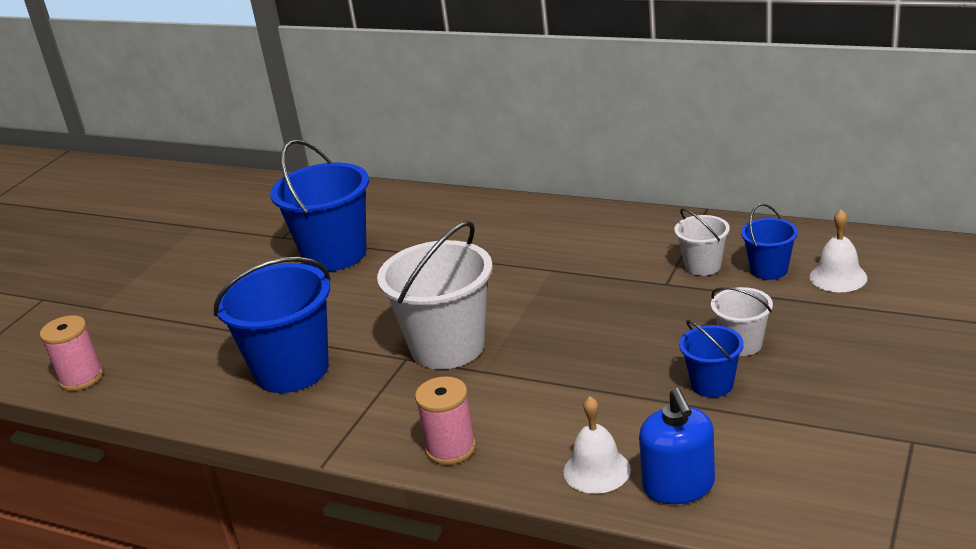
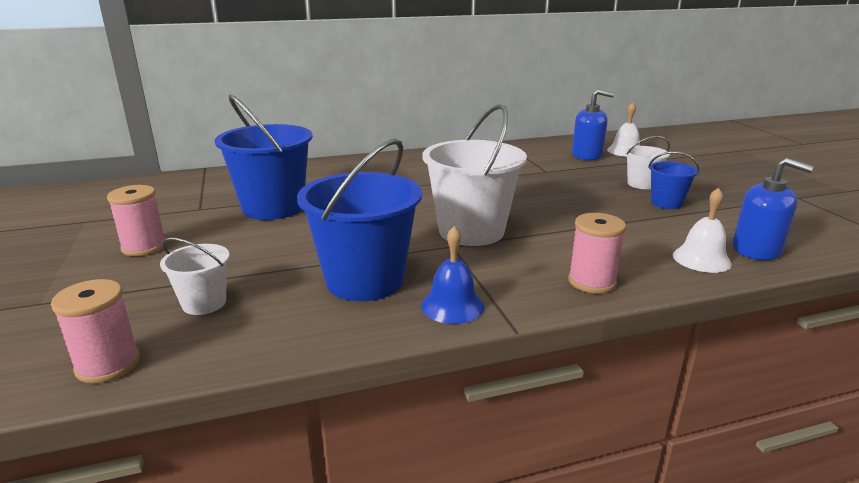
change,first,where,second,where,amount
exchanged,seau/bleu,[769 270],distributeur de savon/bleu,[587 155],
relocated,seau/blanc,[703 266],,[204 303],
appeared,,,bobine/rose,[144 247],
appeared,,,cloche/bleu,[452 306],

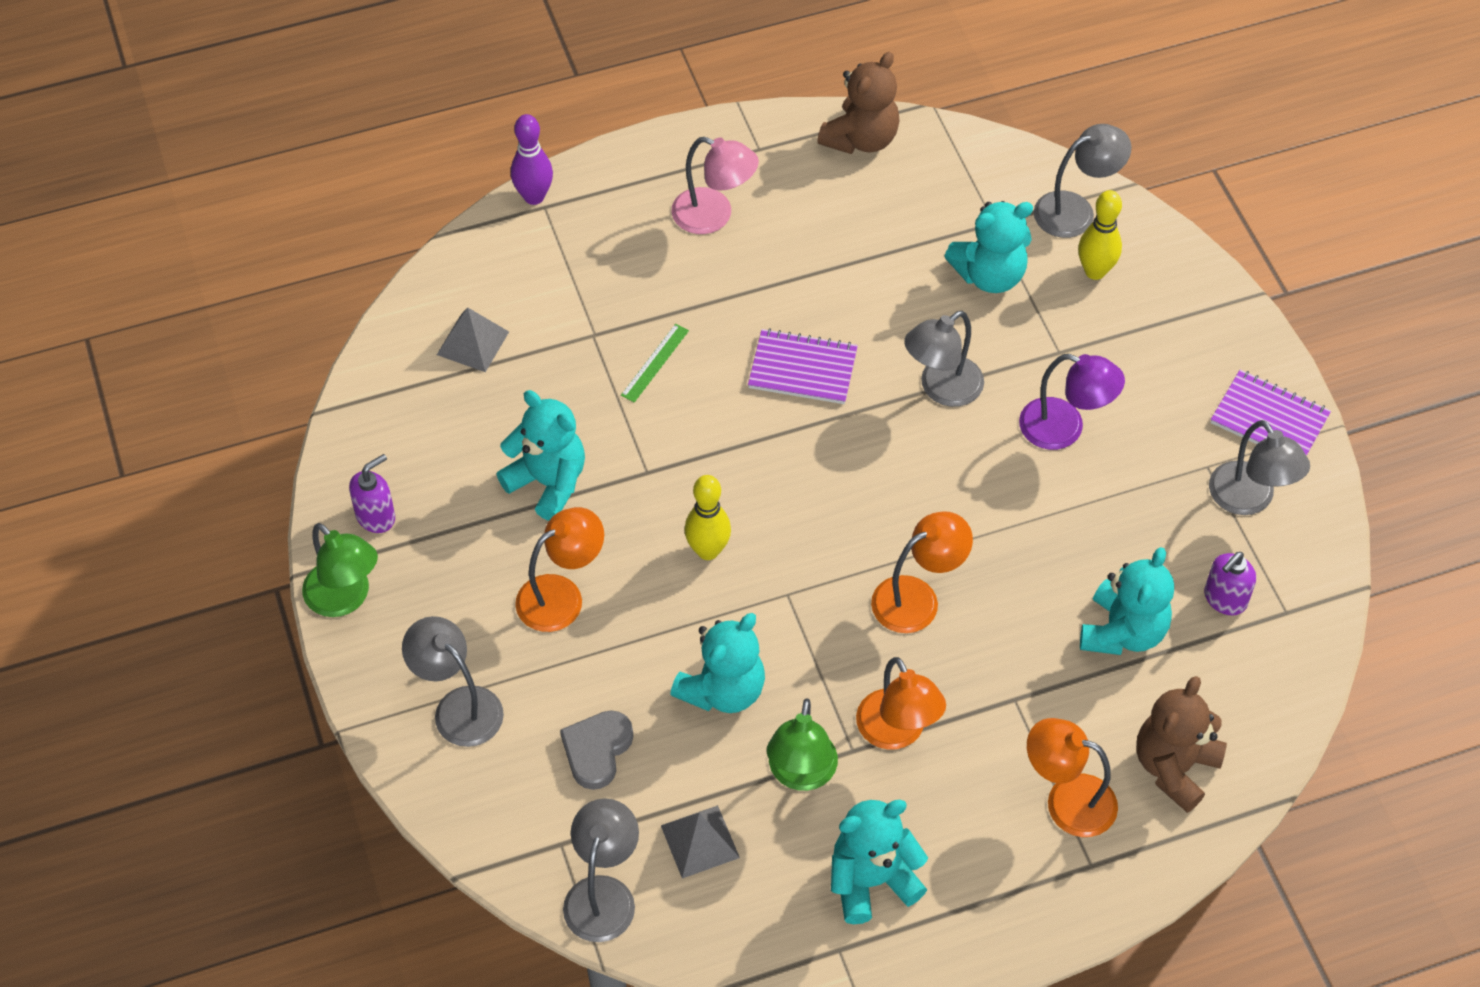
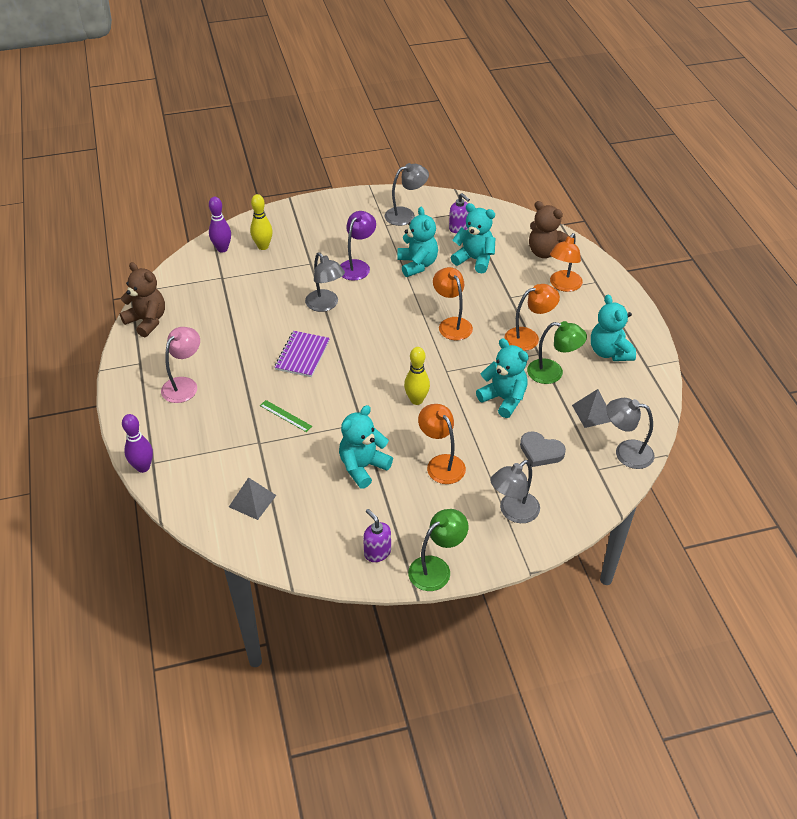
change,first,where,second,where,amount
exchanged,lampe/gris,[1075 210],quille/violet,[222 249],
relocated,ours en peluche/turquoise,[989 275],,[417 265],
missing,carnet/violet,[1269 419],,,

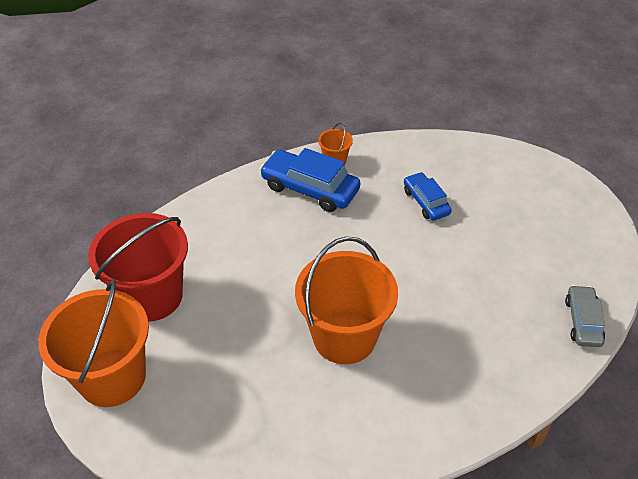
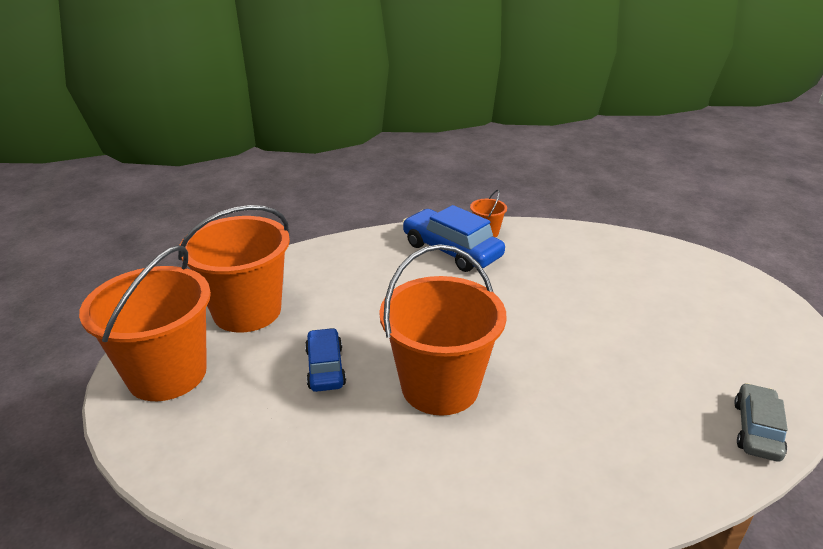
change,first,where,second,where,amount
relocated,voiture/bleu,[426 202],,[325 367],
colour,seau/rouge,[152 296],seau/orange,[247 311],

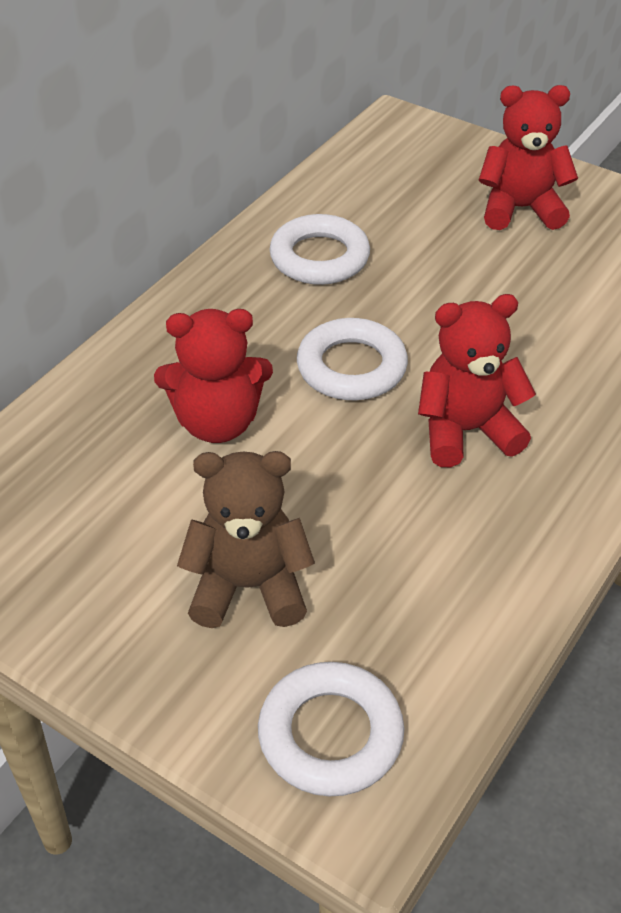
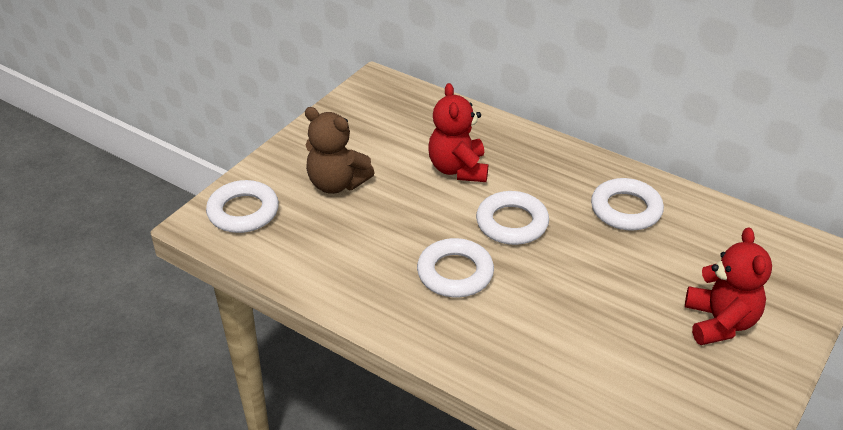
change,first,where,second,where,amount
exchanged,ours en peluche/rouge,[466 431],anneau/blanc,[455 273],
spun,ours en peluche/marron,[248 587],,[337 184],120 degrees clockwise

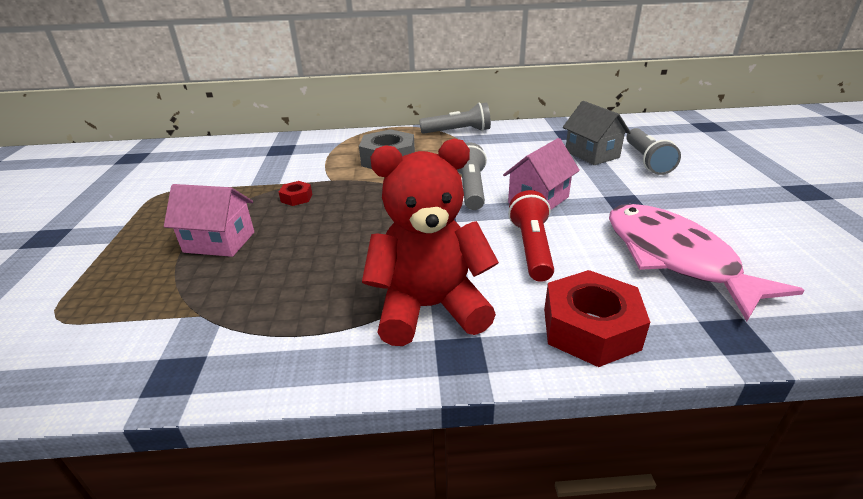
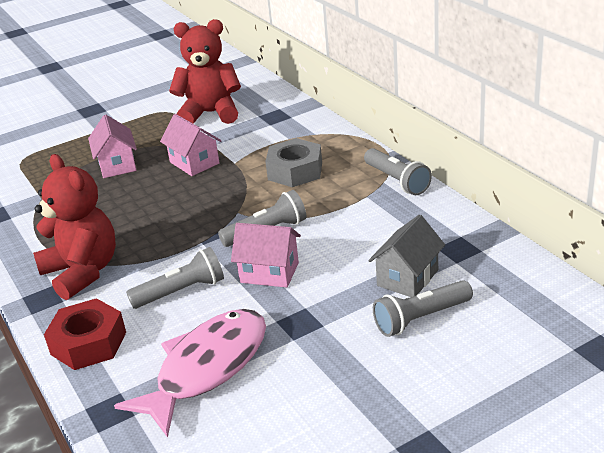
change,first,where,second,where,amount
exchanged,écrou/rouge,[296 198],maison/rose,[194 163],
colour,lampe de poche/rouge,[532 248],lampe de poche/gris,[181 291],
appeared,,,ours en peluche/rouge,[210 113],

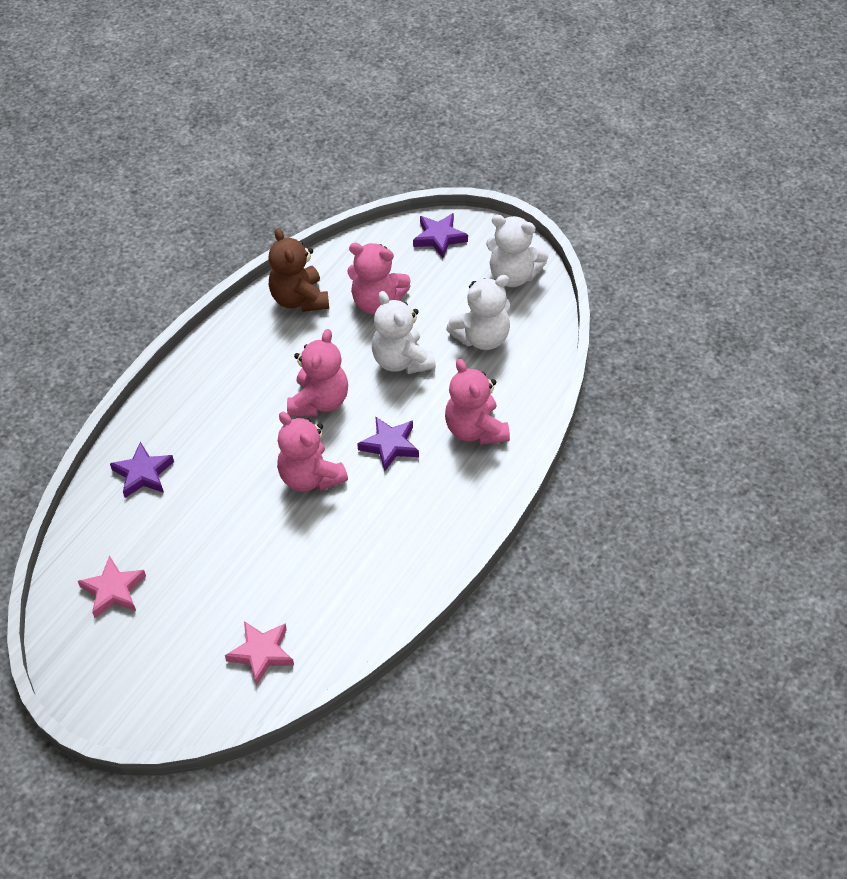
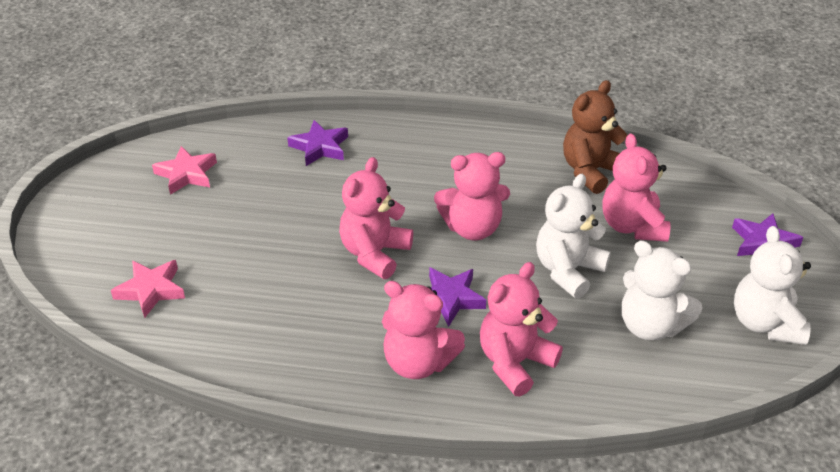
change,first,where,second,where,amount
appeared,,,ours en peluche/rose,[418 362],

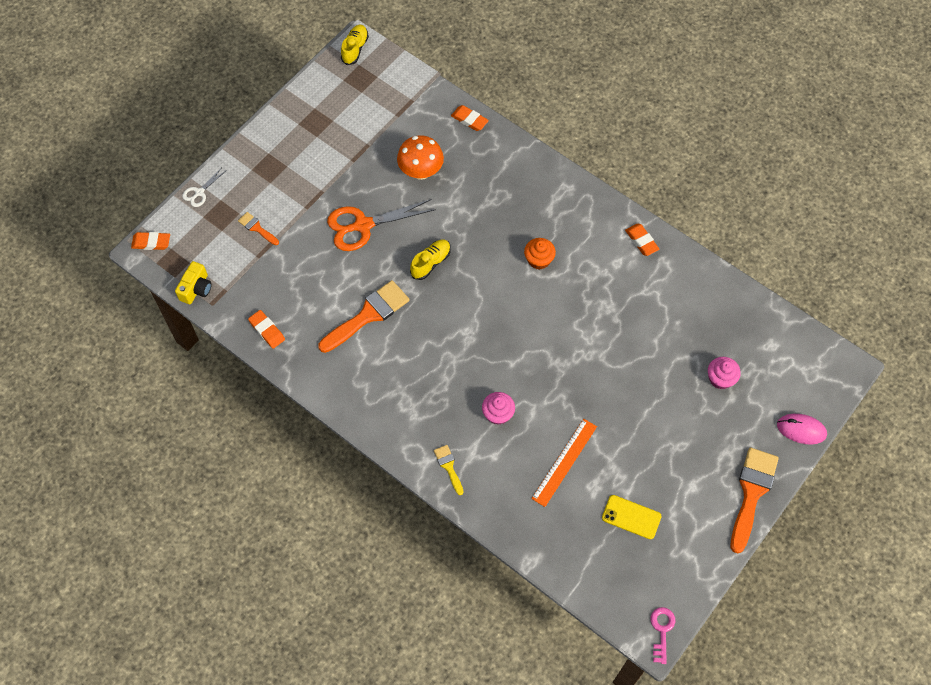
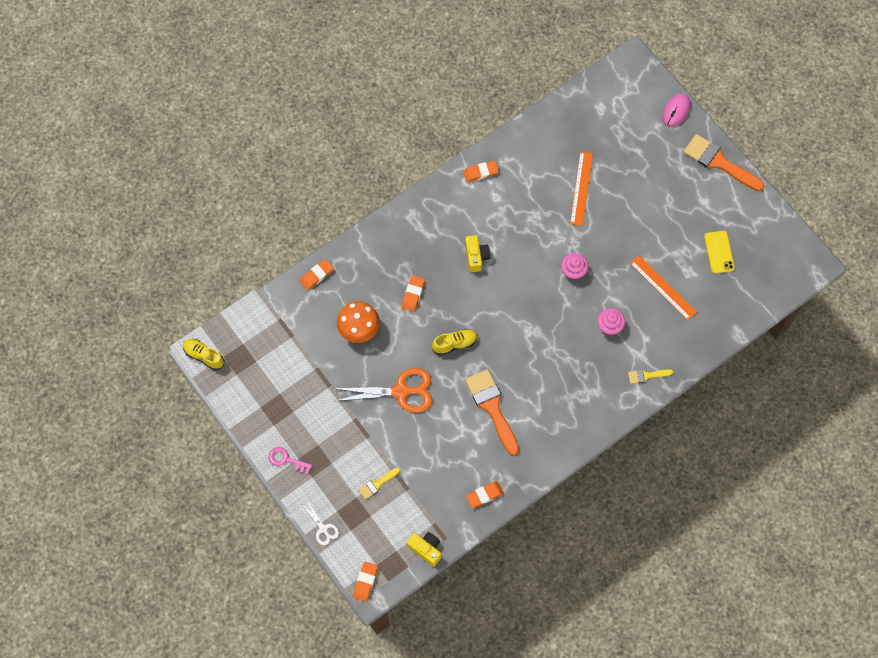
change,first,where,second,where,amount
spun,ciseaux/orange,[363 225],,[401 391],90 degrees counterclockwise
colour,pinceau/orange,[257 228],pinceau/jaune,[377 484],
exchanged,muffin/orange,[539 260],appareil photo/jaune,[476 257],
spun,chaussure/jaune,[430 263],,[454 344],105 degrees clockwise
relocated,muffin/rose,[720 378],,[573 271],
spun,téléphone/jaune,[631 517],,[719 252],45 degrees counterclockwise
relocated,clé/rose,[661 630],,[286 460],
appeared,,,règle/orange,[581 188],
appeared,,,gomme/orange,[413 294],

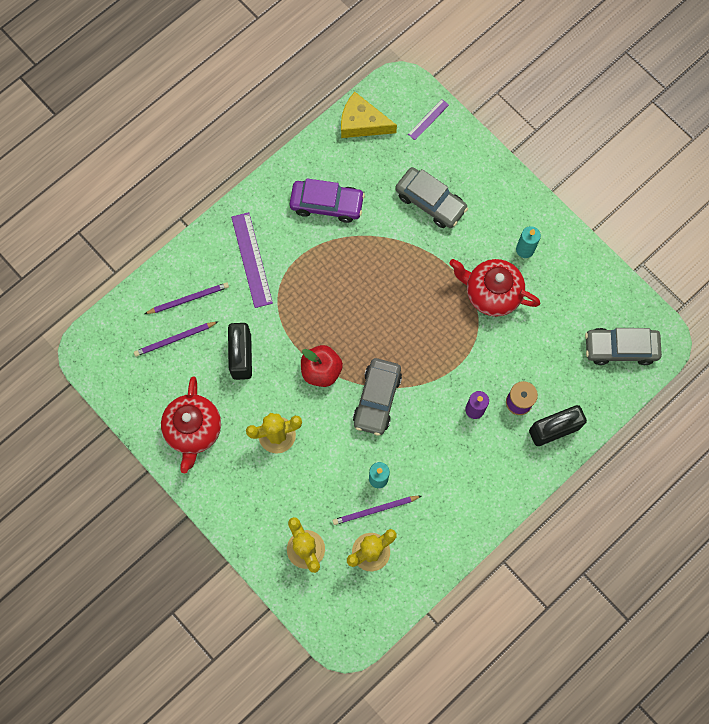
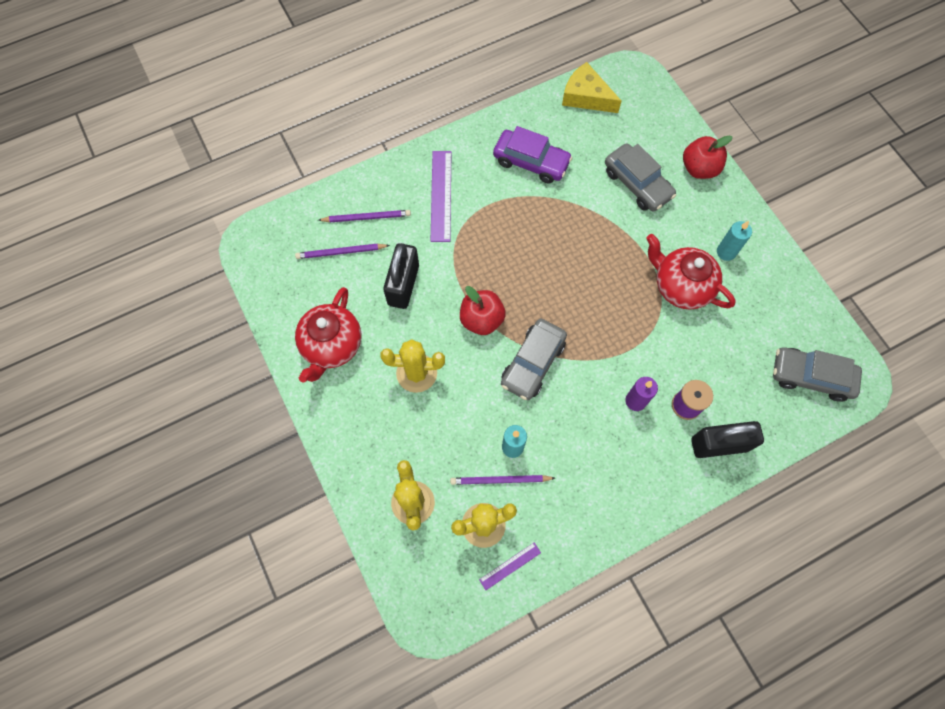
change,first,where,second,where,amount
relocated,règle/violet,[428 119],,[510 566],
appeared,,,pomme/rouge,[699 168],

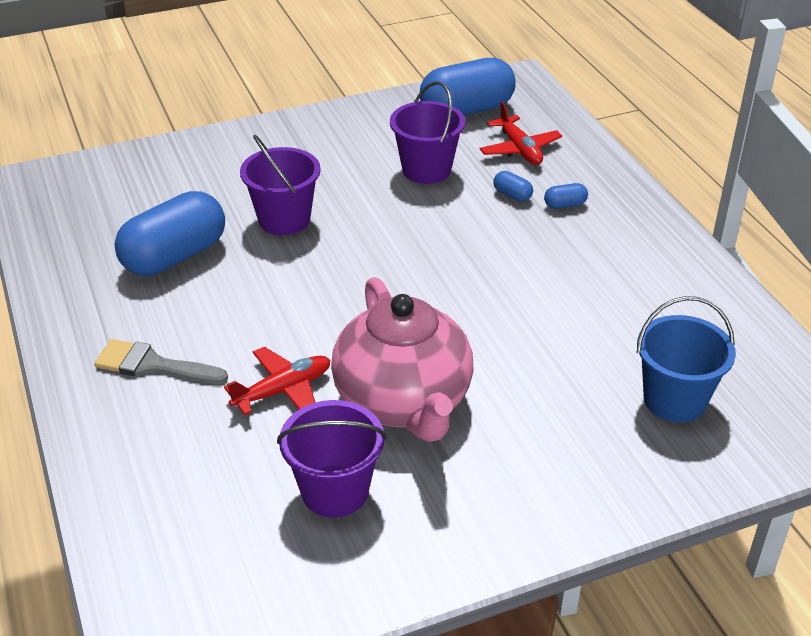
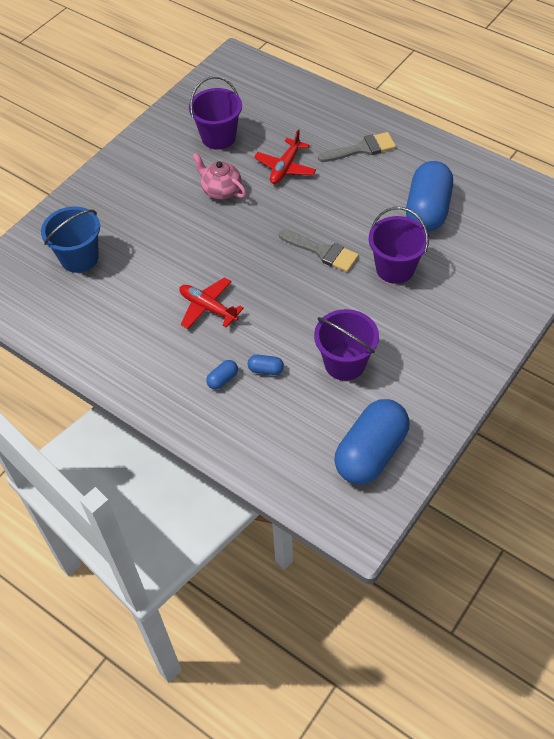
change,first,where,second,where,amount
relocated,avion/rouge,[519 149],,[208 308],
size,théière/rose,[404 401],,[221 190],x0.50
appeared,,,pinceau/gris,[322 252],

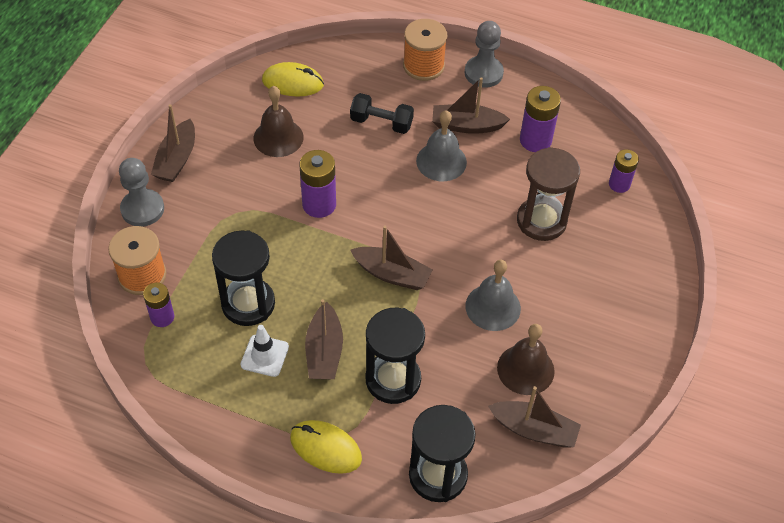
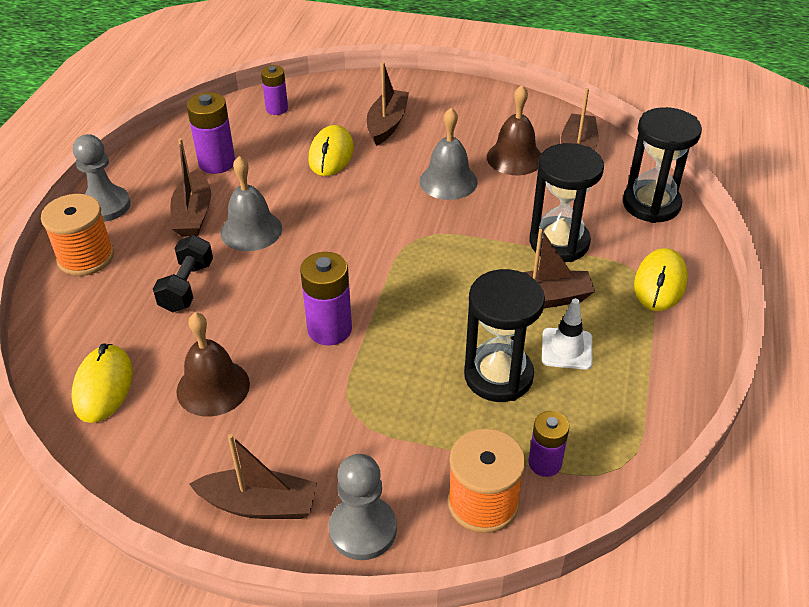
change,first,where,second,where,amount
exchanged,sablier/marron,[541 221],souris/jaune,[331 155],
relocated,bateau/marron,[391 274],,[387 124],

